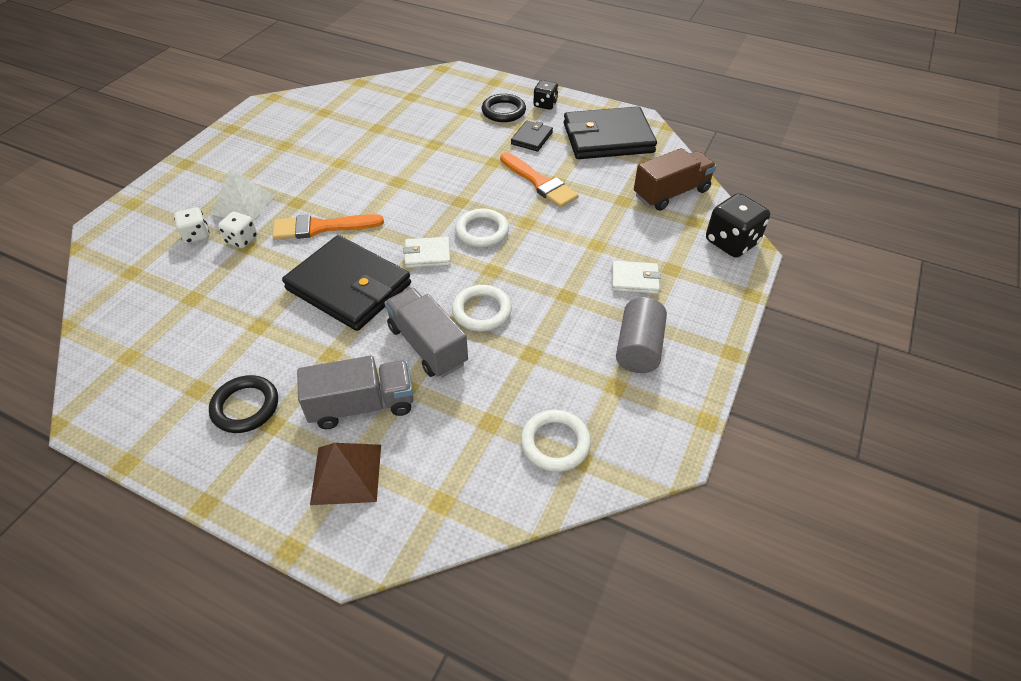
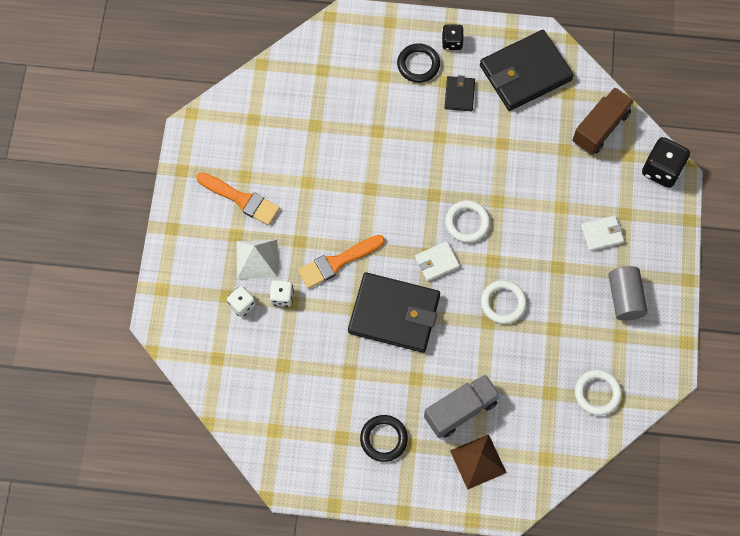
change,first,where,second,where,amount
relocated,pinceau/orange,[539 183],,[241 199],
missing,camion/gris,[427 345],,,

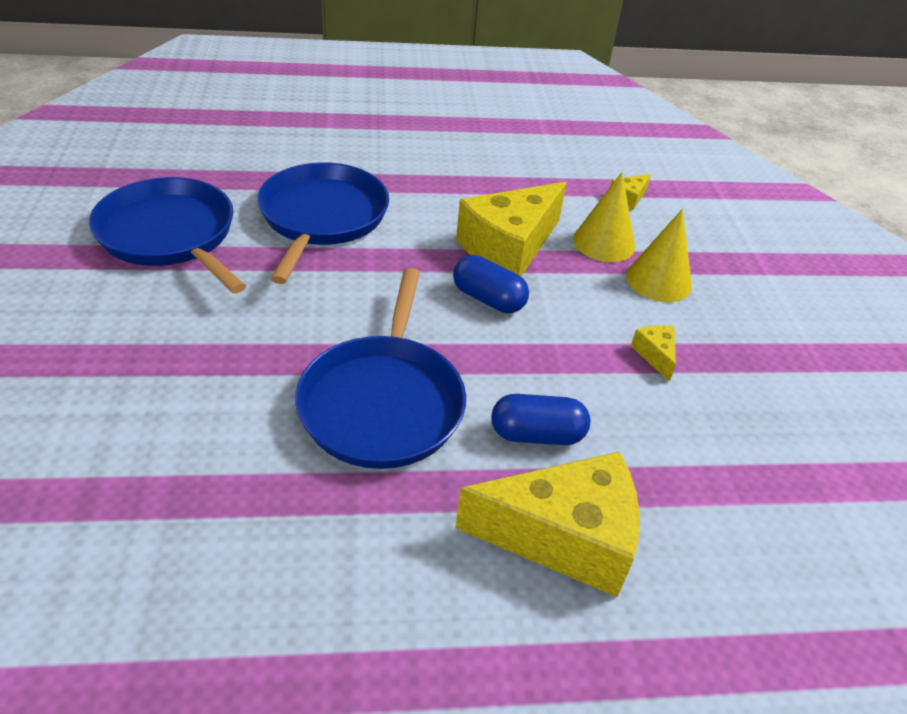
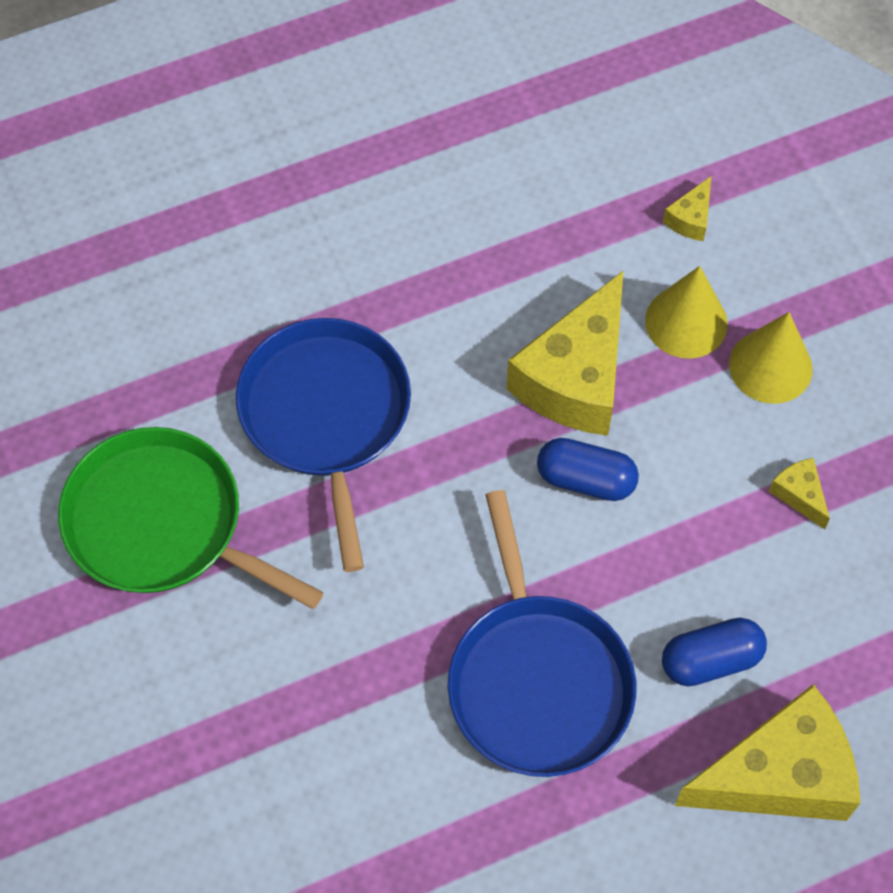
change,first,where,second,where,amount
colour,poêle/bleu,[170 235],poêle/vert,[162 524],

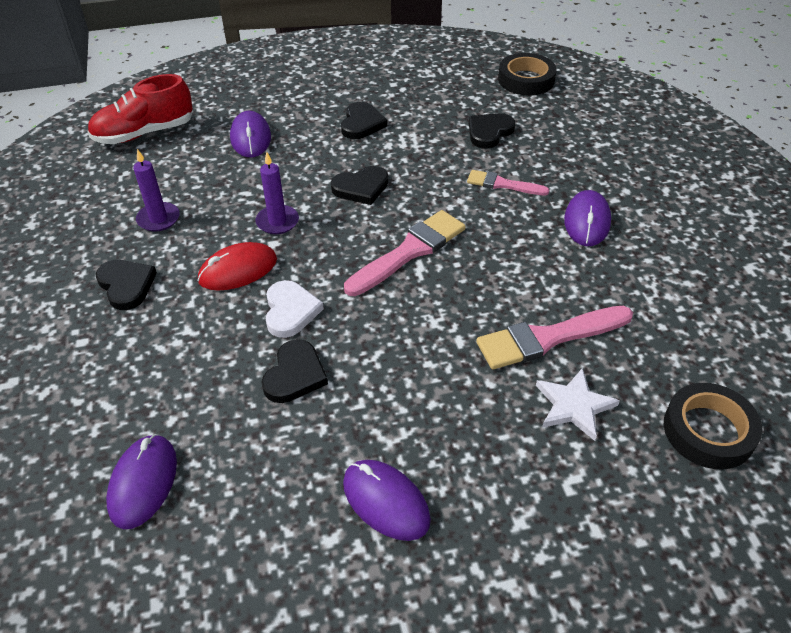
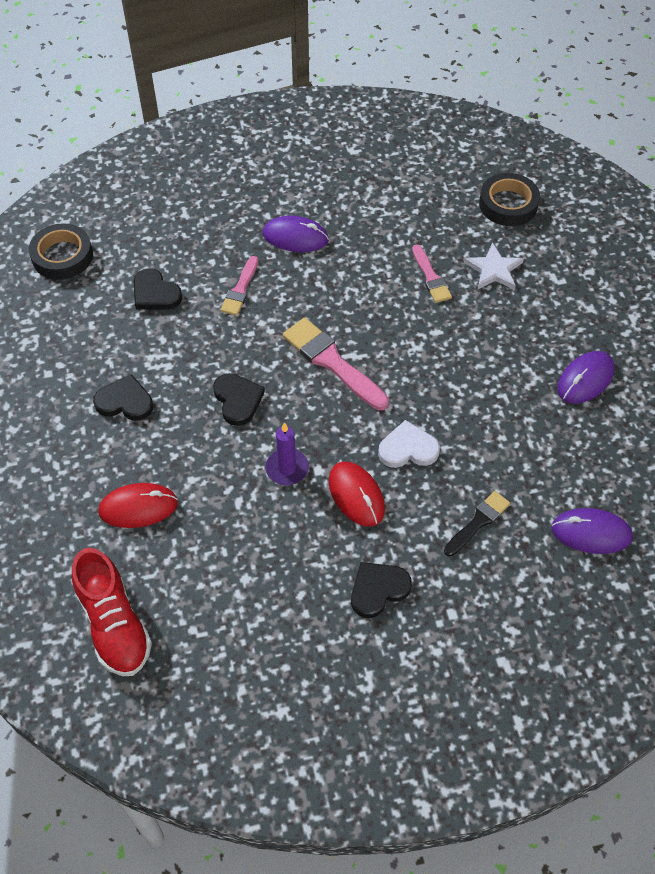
change,first,where,second,where,amount
colour,souris/violet,[250 138],souris/rouge,[138 507],
missing,bougie/violet,[158 219],,,
size,pinceau/rose,[548 338],,[431 277],x0.60
missing,cœur/noir,[295 375],,,
appeared,,,pinceau/noir,[478 522],

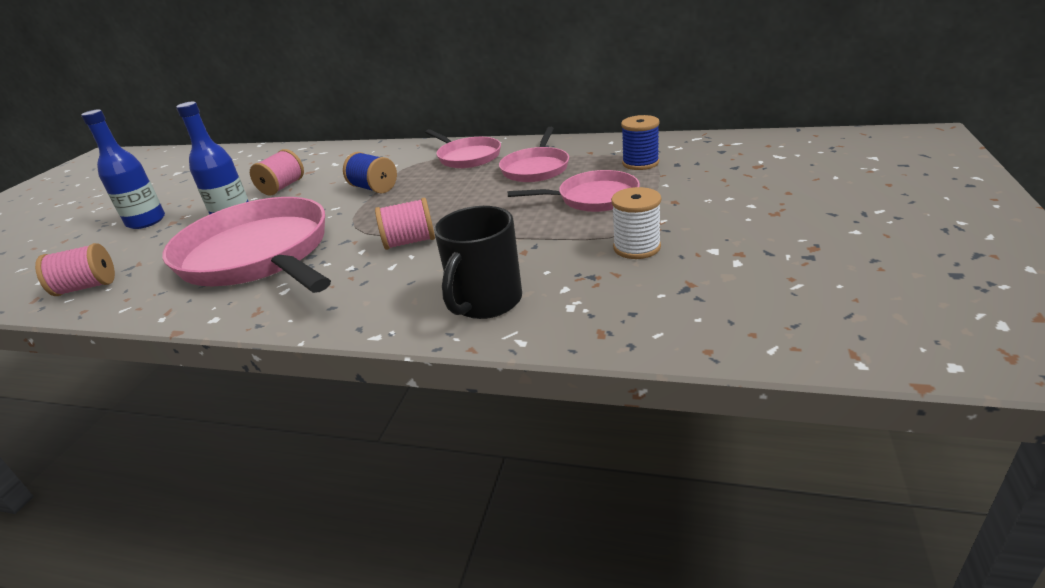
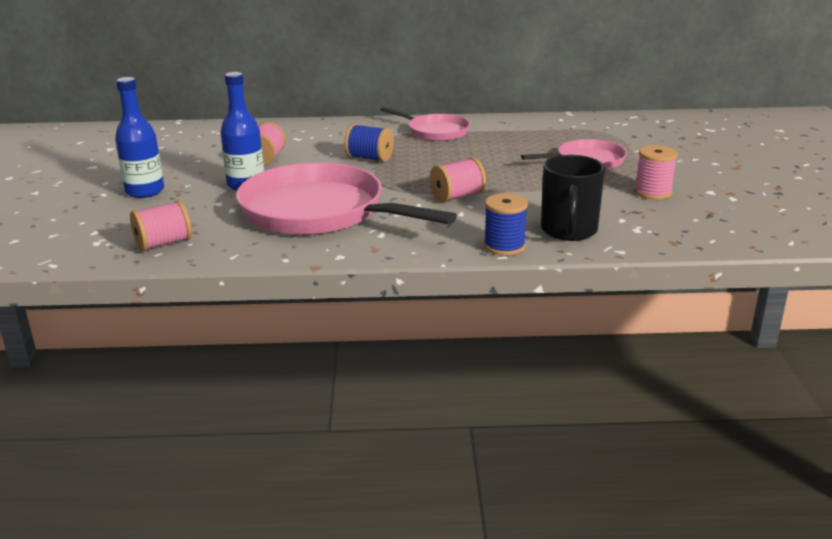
change,first,where,second,where,amount
relocated,bobine/bleu,[640 163],,[504 246],
missing,poêle/rose,[536 168],,,
colour,bobine/blanc,[636 247],bobine/rose,[653 192],

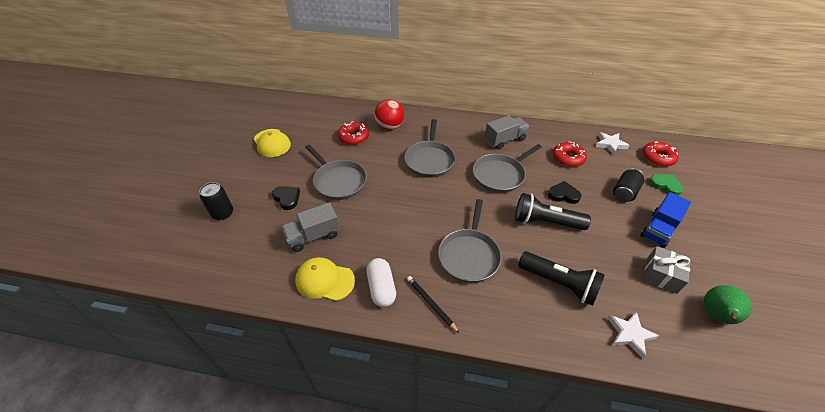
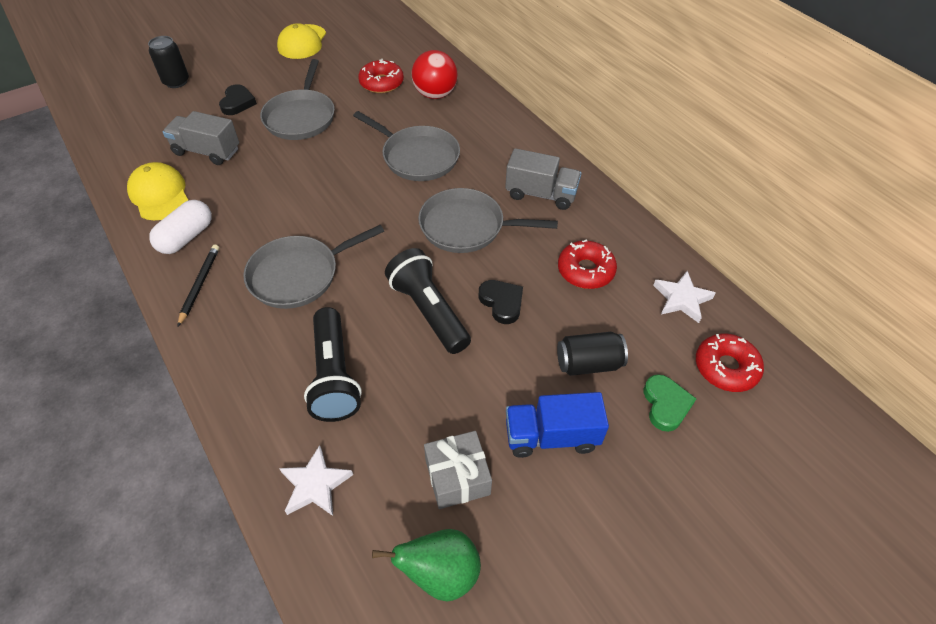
change,first,where,second,where,amount
spun,poêle/gris,[429 160],,[417 157],105 degrees counterclockwise

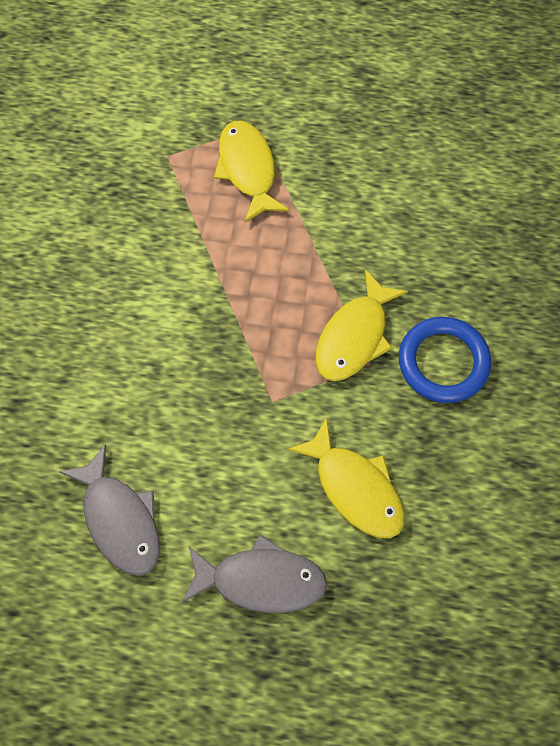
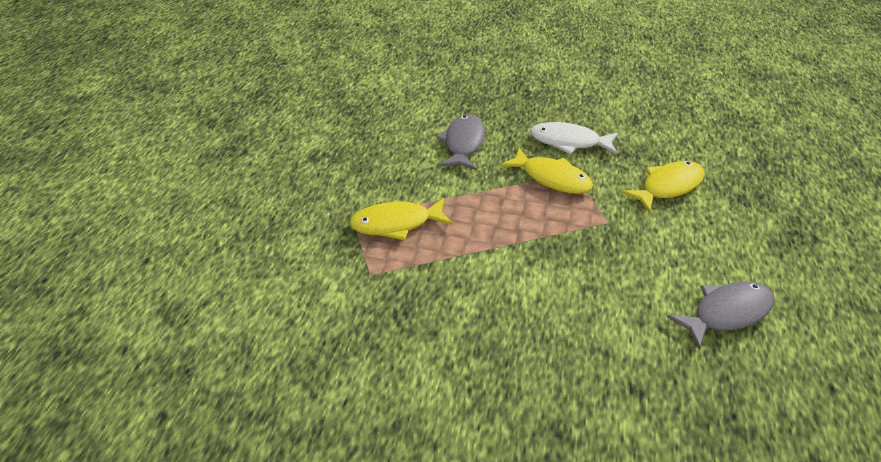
change,first,where,second,where,amount
exchanged,anneau/bleu,[443 362],poisson/blanc,[569 142],
relocated,poisson/gris,[261 580],,[463 143],

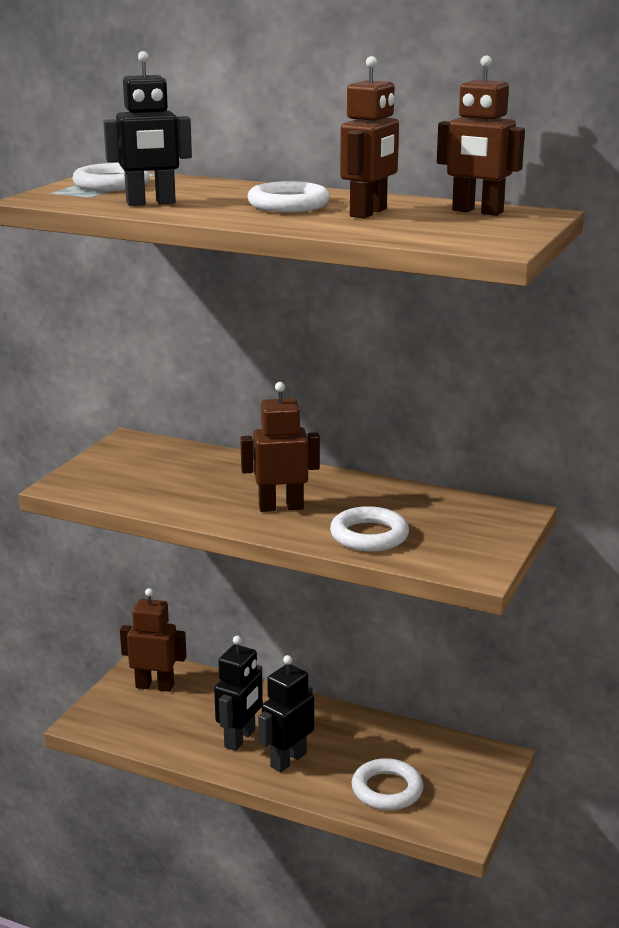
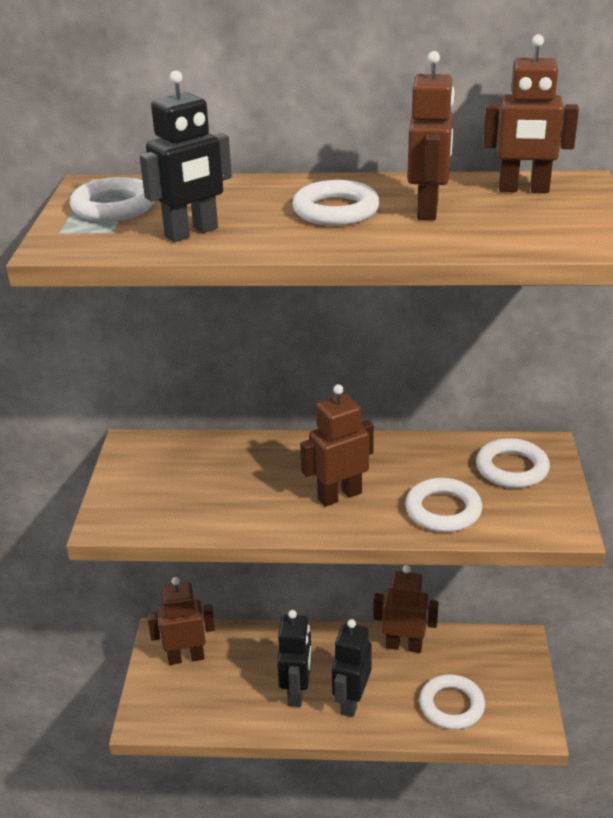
change,first,where,second,where,amount
appeared,,,anneau/blanc,[512 468],
appeared,,,robot/marron,[404 645],

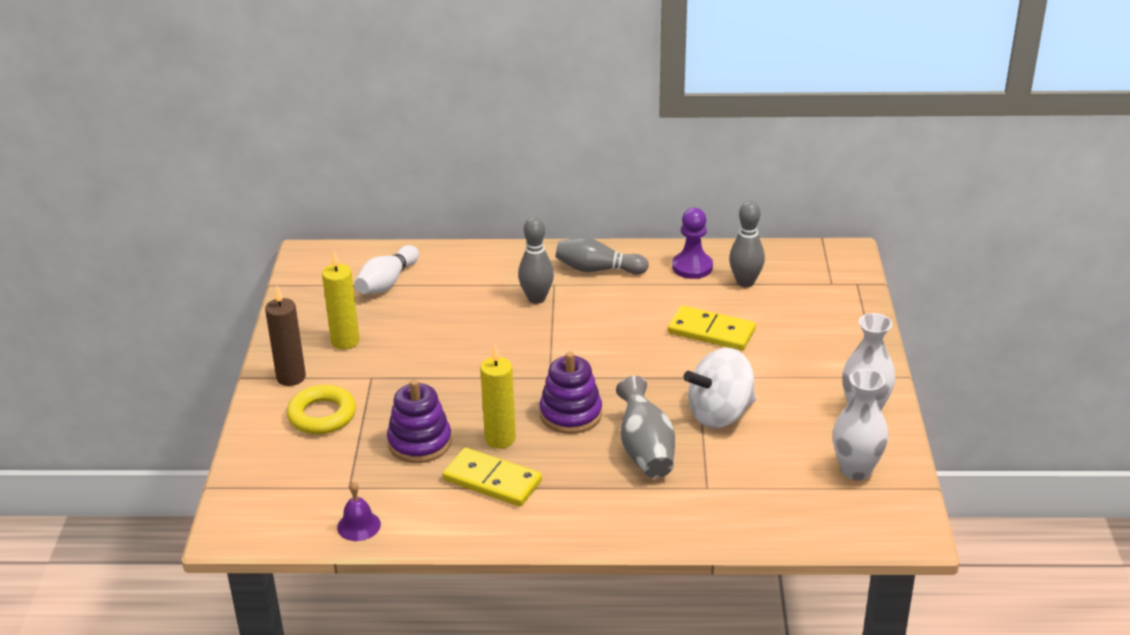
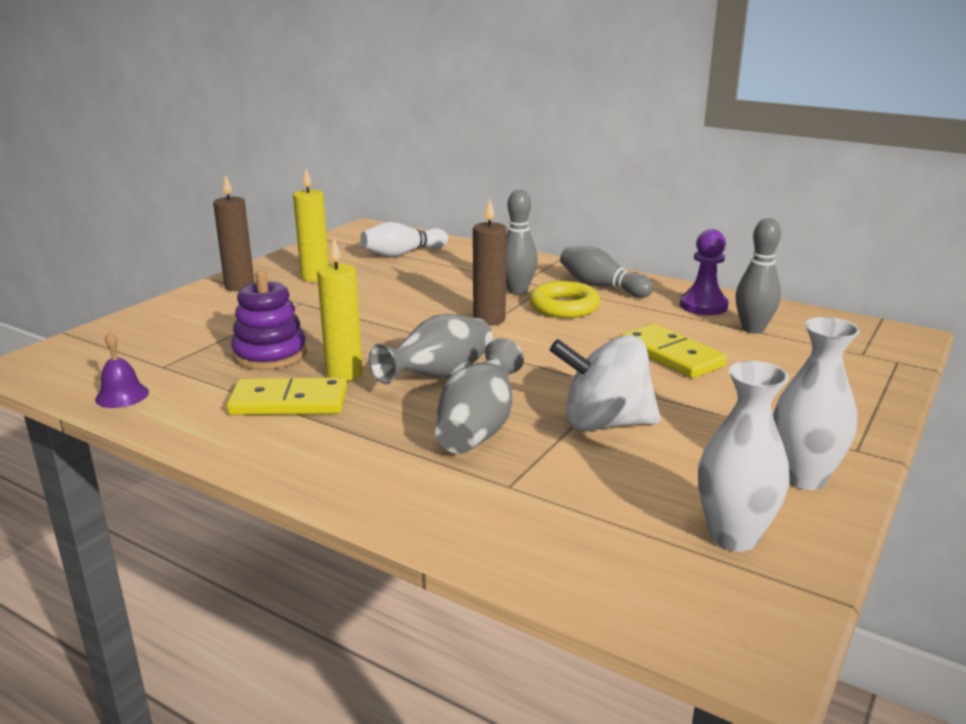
change,first,where,second,where,amount
exchanged,jouet à empiler/violet,[571 414],vase/gris,[439 376],
relocated,anneau/jaune,[322 415],,[564 307],
spun,domino/jaune,[492 481],,[289 402],60 degrees counterclockwise
appeared,,,bougie/marron,[489 320],

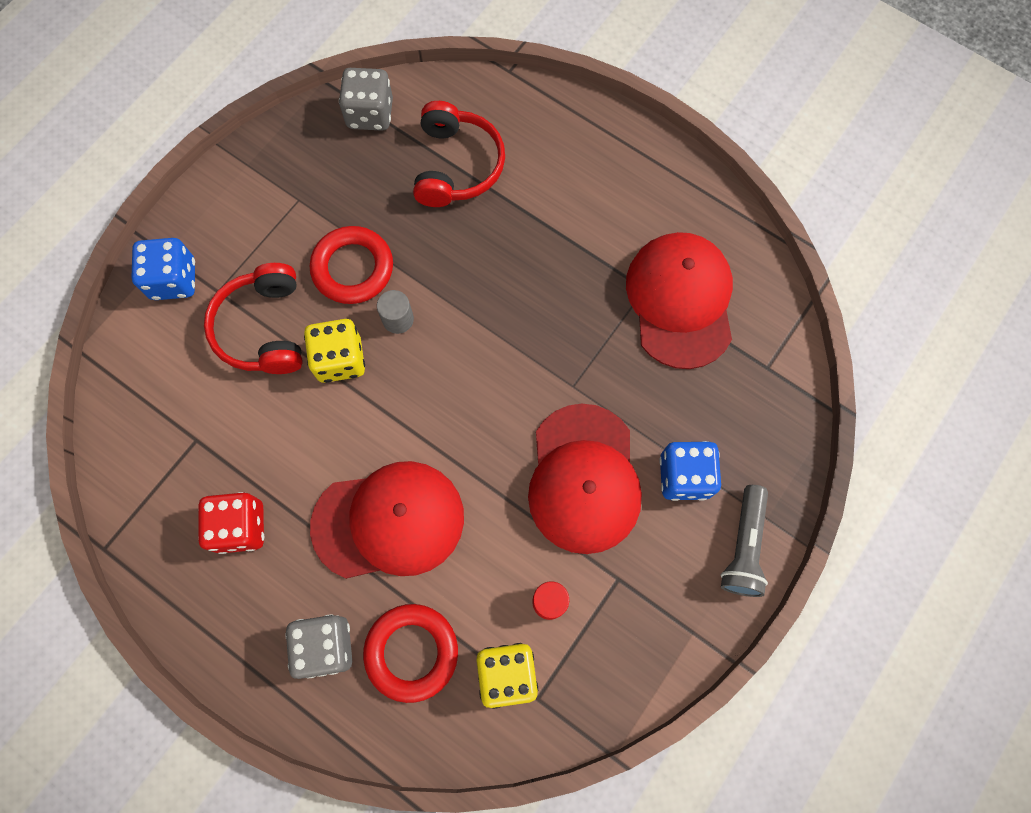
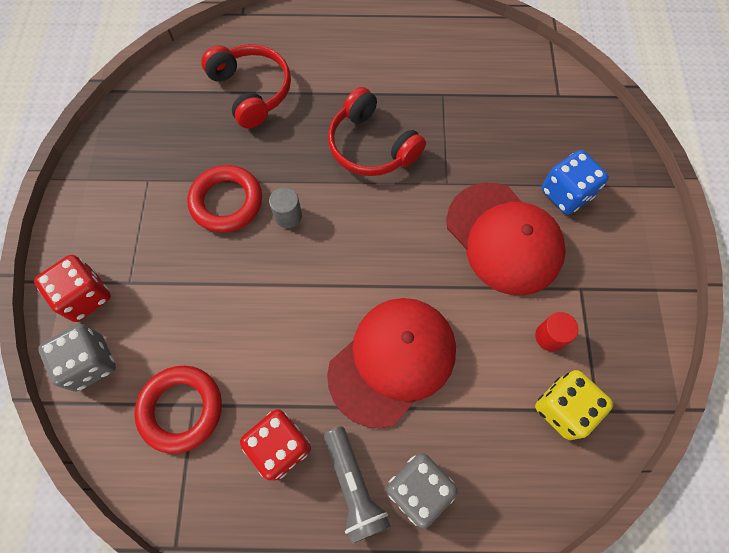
change,first,where,second,where,amount
relocated,dé/gris,[370 114],,[90 363],
missing,casquette/rouge,[680 300],,,
colour,dé/bleu,[174 280],dé/rouge,[85 296],
relocated,casque audio/rouge,[263 328],,[371 146],
missing,dé/jaune,[340 359],,,
relocated,lampe de poche/gris,[743 546],,[353 486],
relocated,anneau/rouge,[411 652],,[181 409],

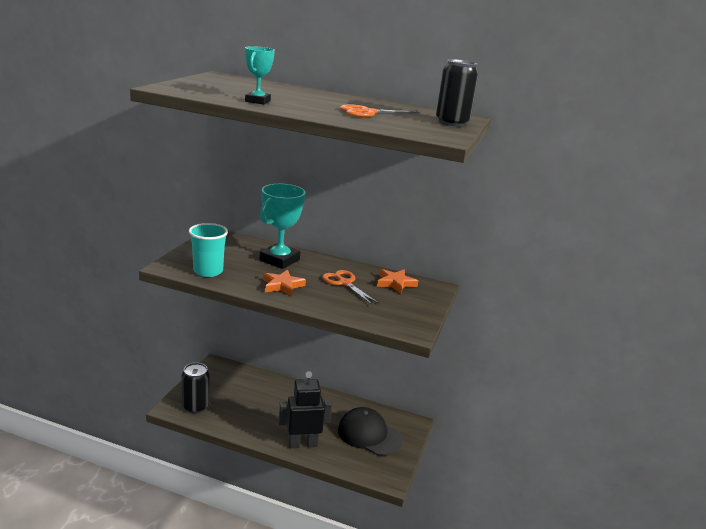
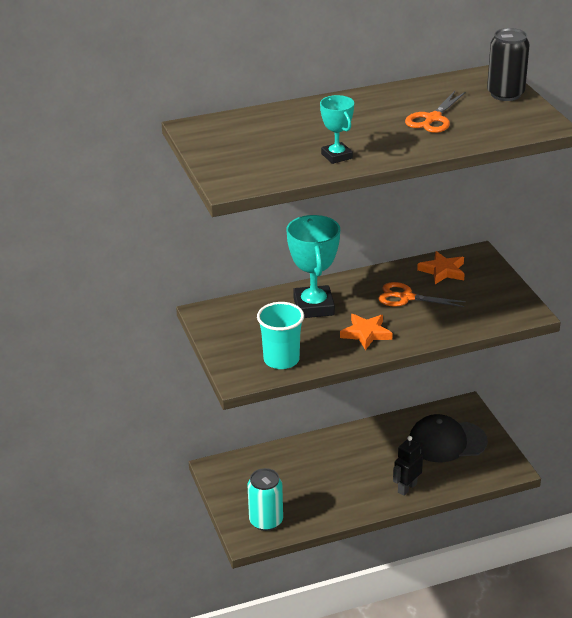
change,first,where,second,where,amount
colour,canette/noir,[195 406],canette/turquoise,[266 521],
size,robot/noir,[302 444],,[407 488],x0.66

